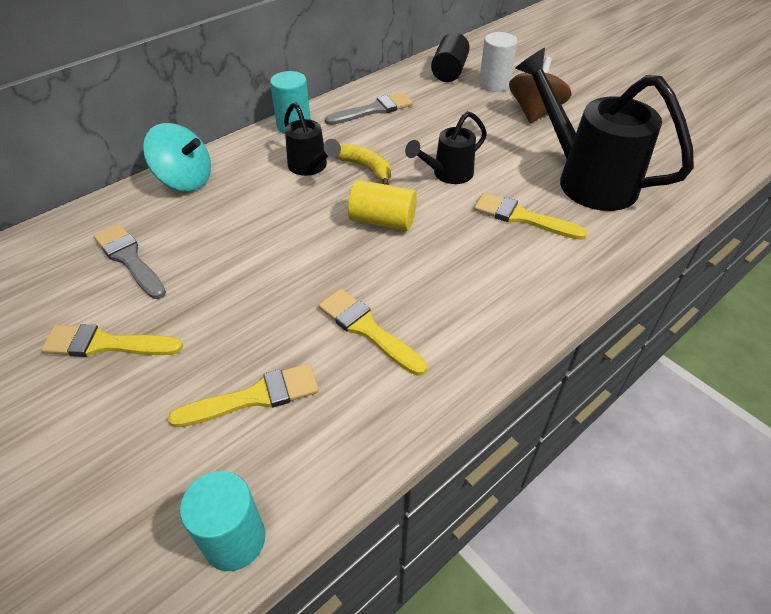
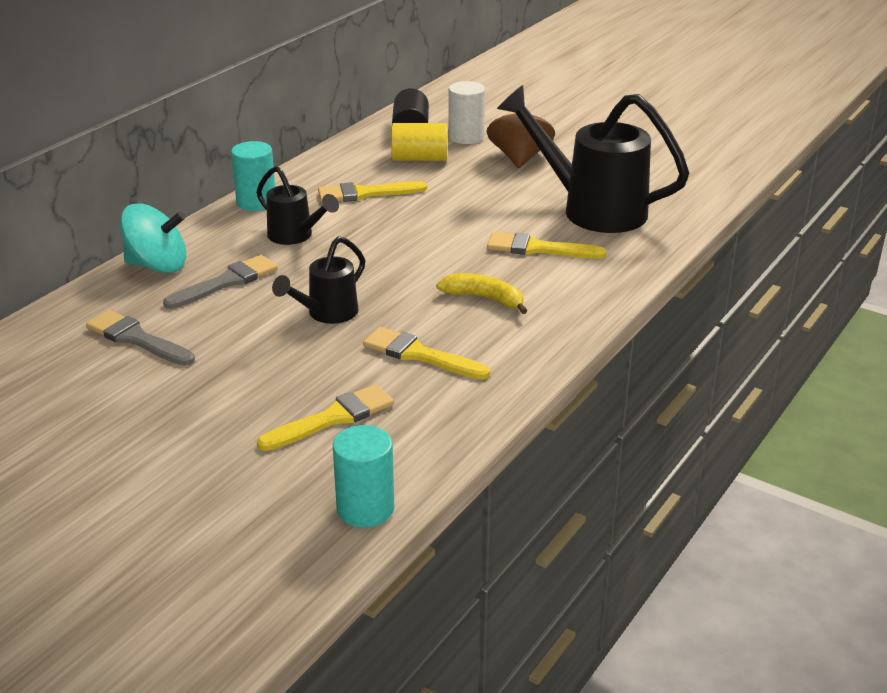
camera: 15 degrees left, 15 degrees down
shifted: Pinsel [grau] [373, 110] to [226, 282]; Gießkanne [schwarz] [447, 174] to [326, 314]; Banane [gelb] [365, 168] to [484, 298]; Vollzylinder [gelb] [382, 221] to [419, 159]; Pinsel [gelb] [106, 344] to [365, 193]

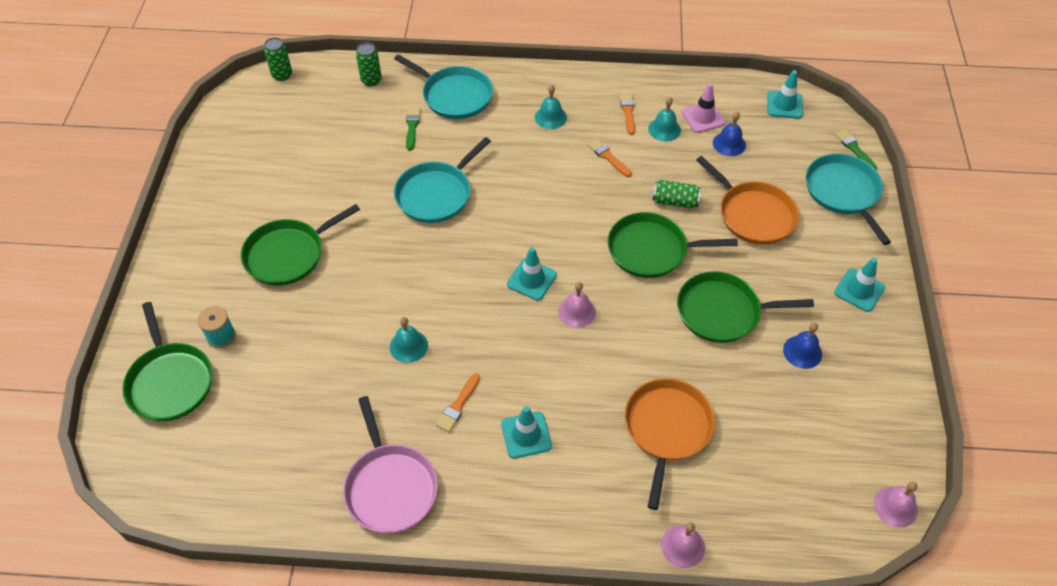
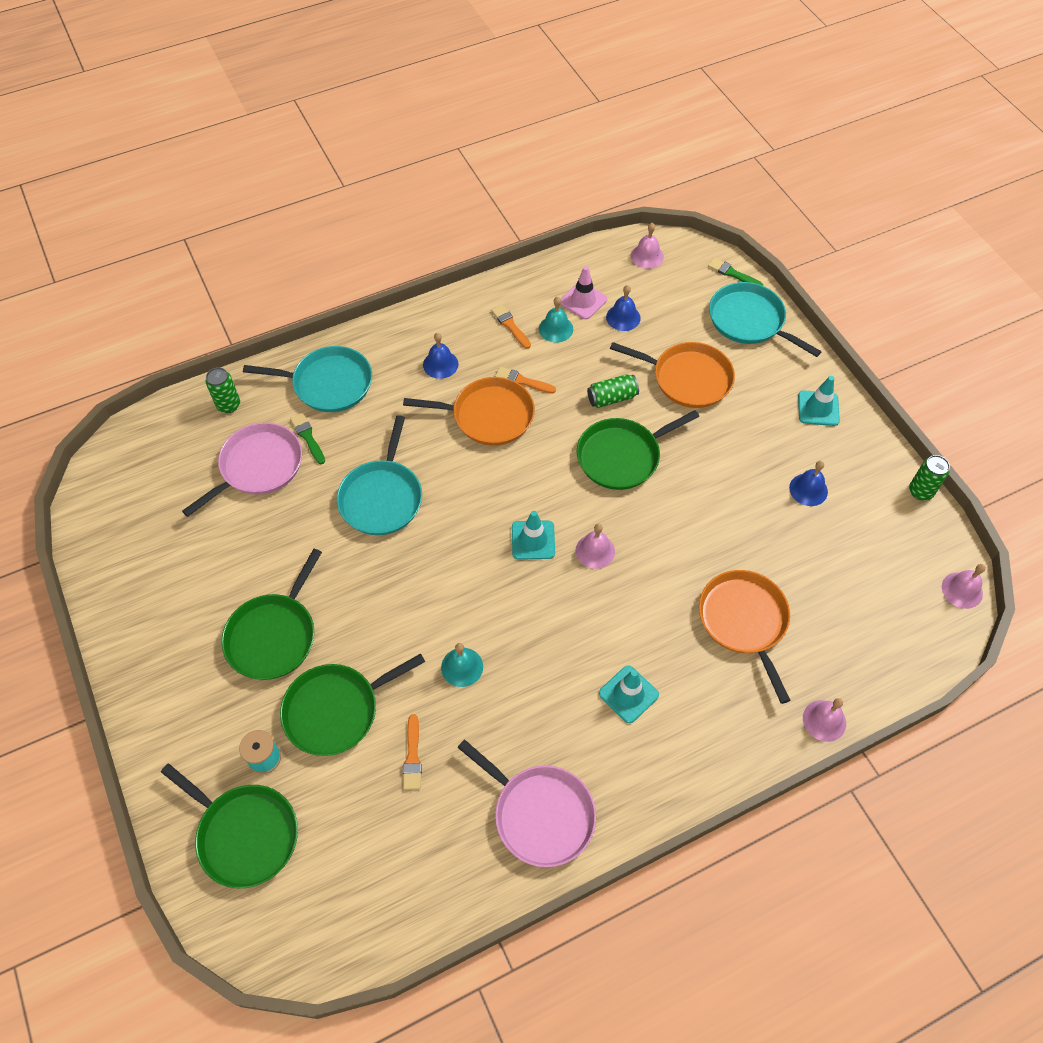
camera: 30 degrees left, 5 degrees up
new: Pfanne [orange] [488, 415]; Pfanne [rosa] [258, 467]
shifted: Dose [grün] [282, 75] to [920, 491]; Pfanne [grün] [722, 312] to [336, 710]; Pinsel [orange] [458, 405] to [413, 756]
swapped: Leitkegel [türkis] [784, 105] to Glocke [rosa] [647, 256]
repainted: Glocke [türkis] [550, 117] to Glocke [blau] [440, 364]

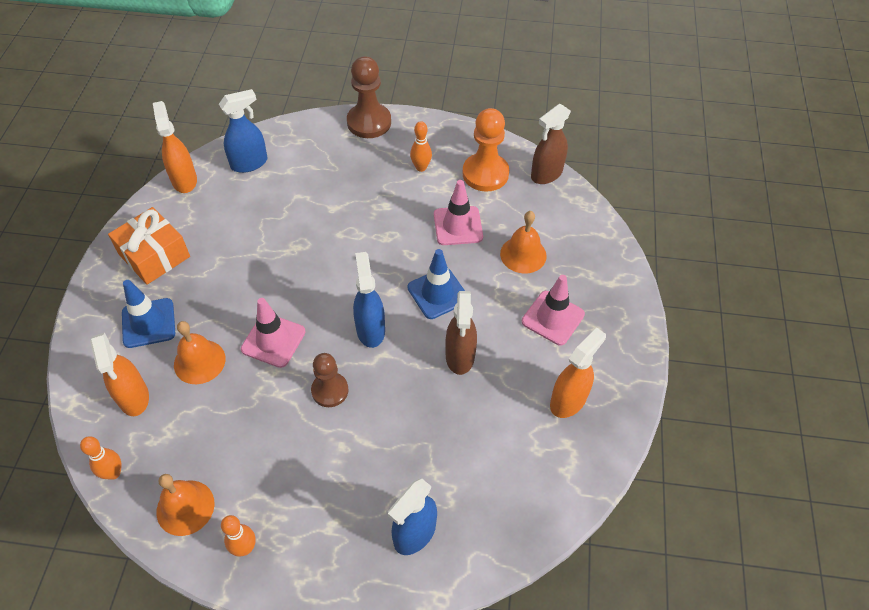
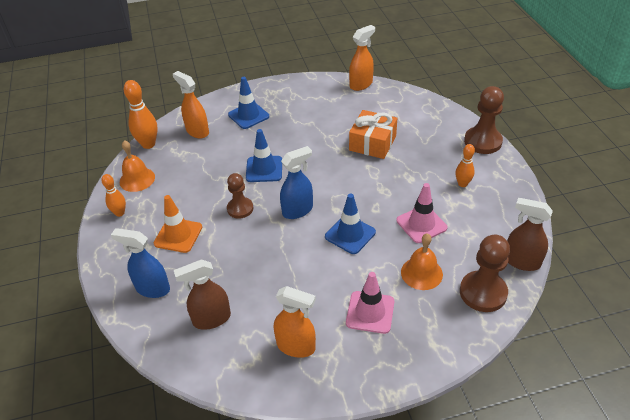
camera: 70 degrees right, 10 degrees down
gone: Sprühflasche [blau] [249, 163]; Bauer [orange] [485, 174]; Glocke [orange] [199, 361]
new: Leitkegel [orange] [178, 235]; Bauer [braun] [483, 292]
shifted: Geschenk [orange] [154, 255] to [372, 143]; Sprühflasche [braun] [460, 356] to [211, 319]
repainted: Leitkegel [rosa] [273, 340] to Leitkegel [blau] [264, 169]
rotated: Sprühflasche [orange] [134, 397] = [197, 131] 90 degrees clockwise
scaled: Bowlingkegel [orange] [113, 473] = [148, 144] x1.62

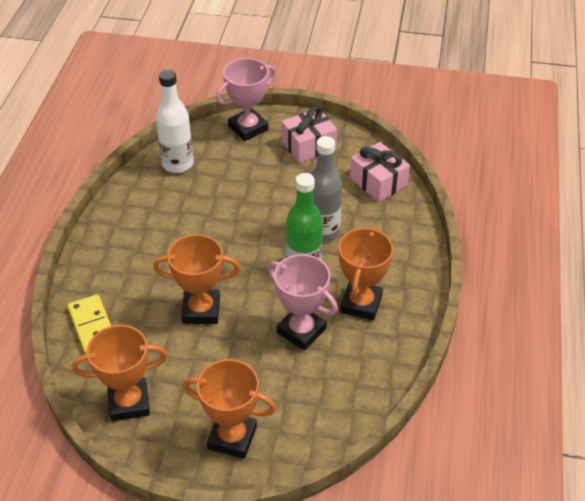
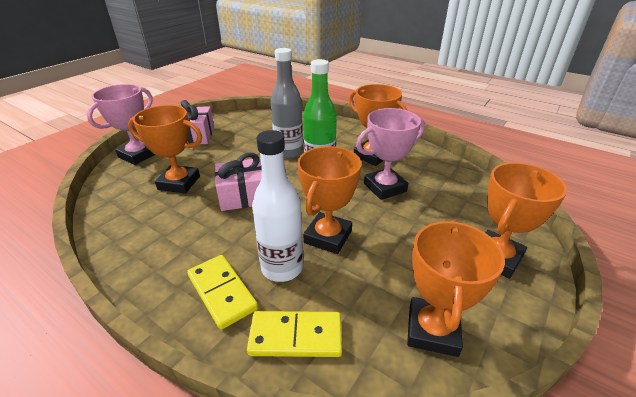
camera: 65 degrees left, 10 degrees down
new: Pokal [orange] [179, 183]; Dominostein [gelb] [222, 292]
shifted: Flasche [weiß] [177, 164] to [282, 268]; Geschenk [rosa] [378, 182] to [243, 195]
rotated: Pokal [rosa] [248, 128] = [138, 155] 45 degrees clockwise

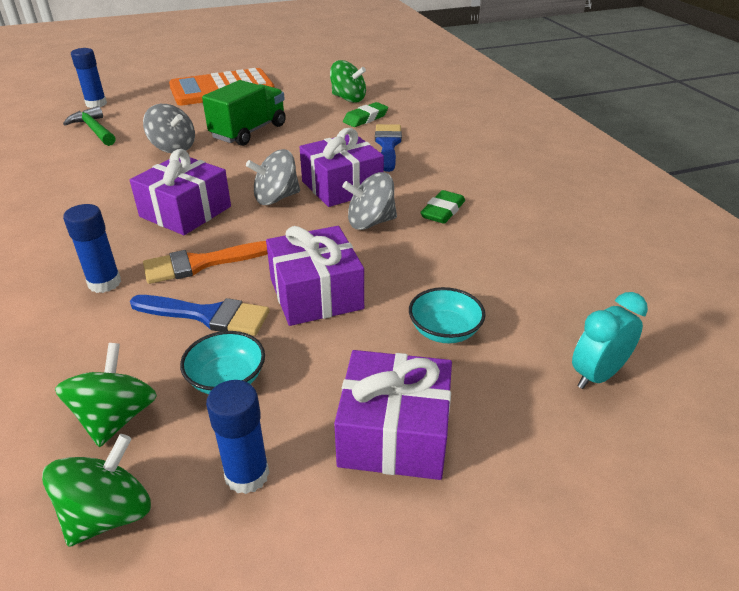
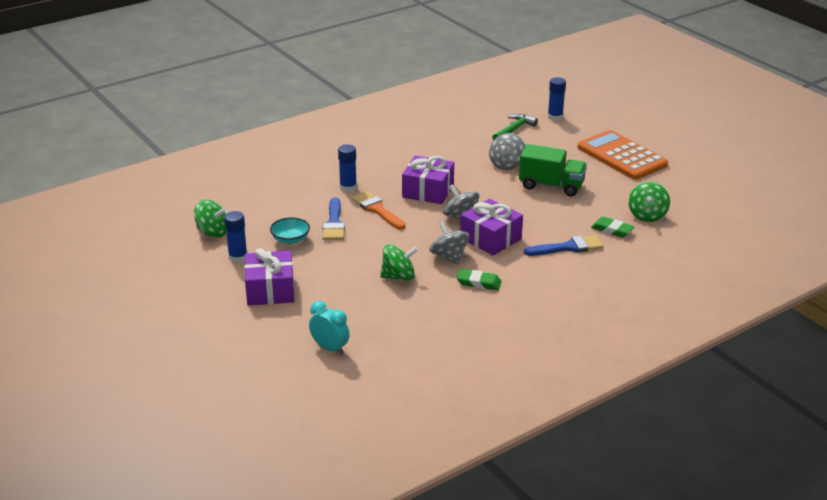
camera: 75 degrees right, 5 degrees down
gone: Geschenk [lila] [316, 294]; Schüssel [türkis] [444, 331]
shifted: Kreisel [grün] [116, 418] to [399, 277]

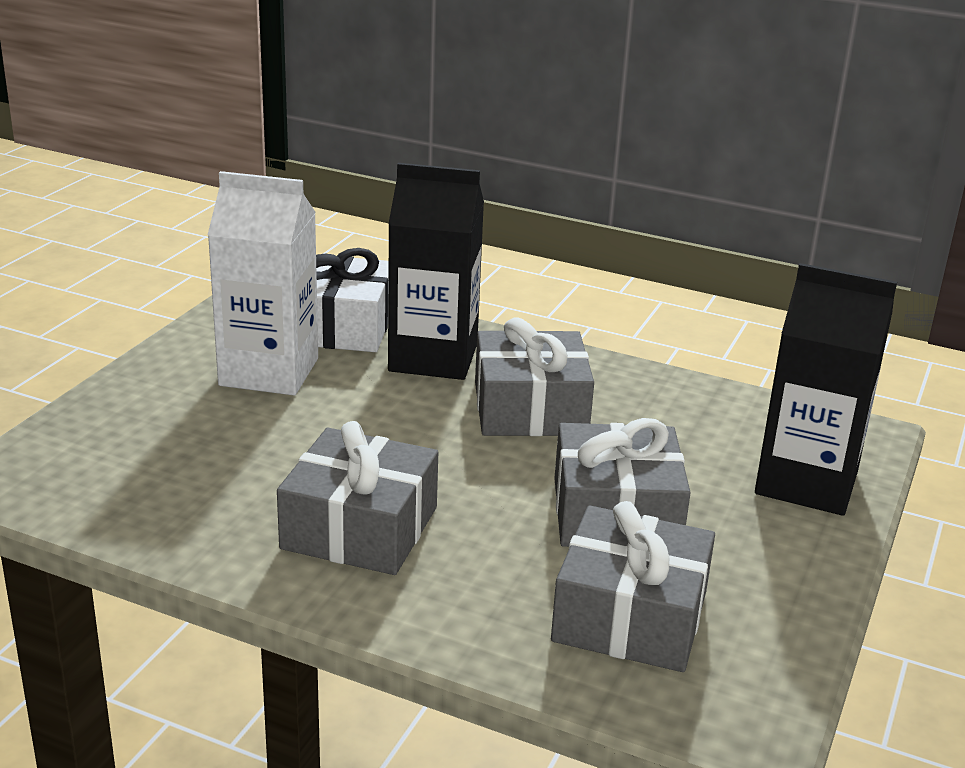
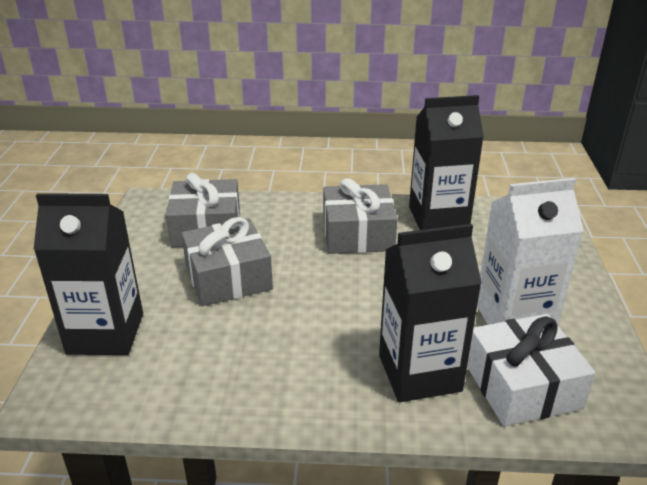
camera: 160 degrees right, 5 degrees up
gone: Geschenk [grau] [530, 408]
new: Getränkekarton [schwarz] [438, 218]

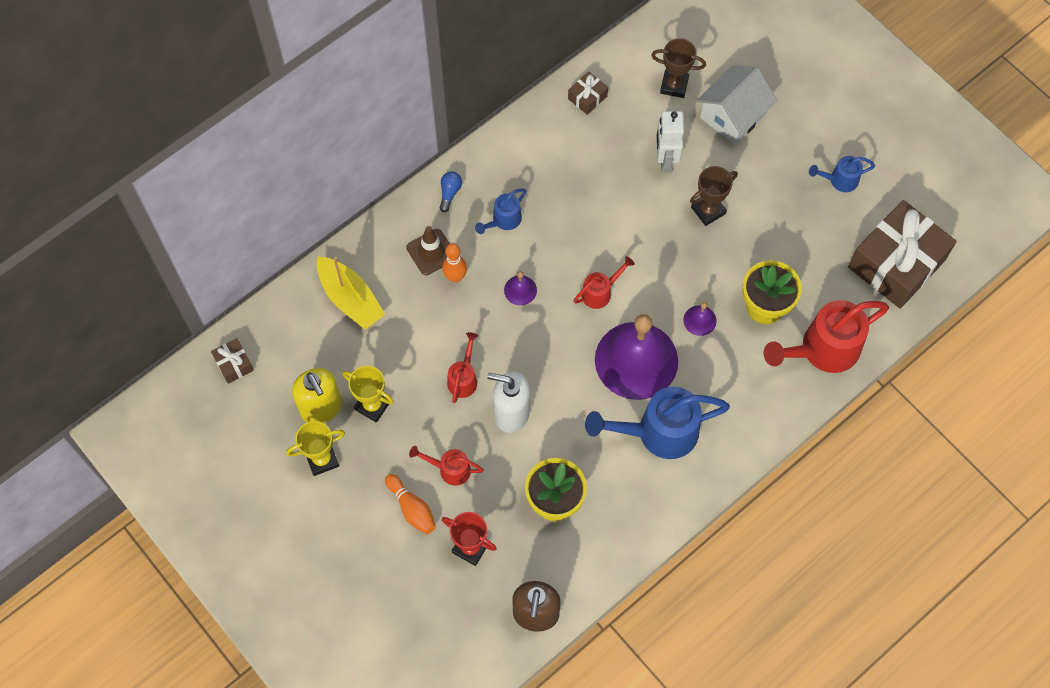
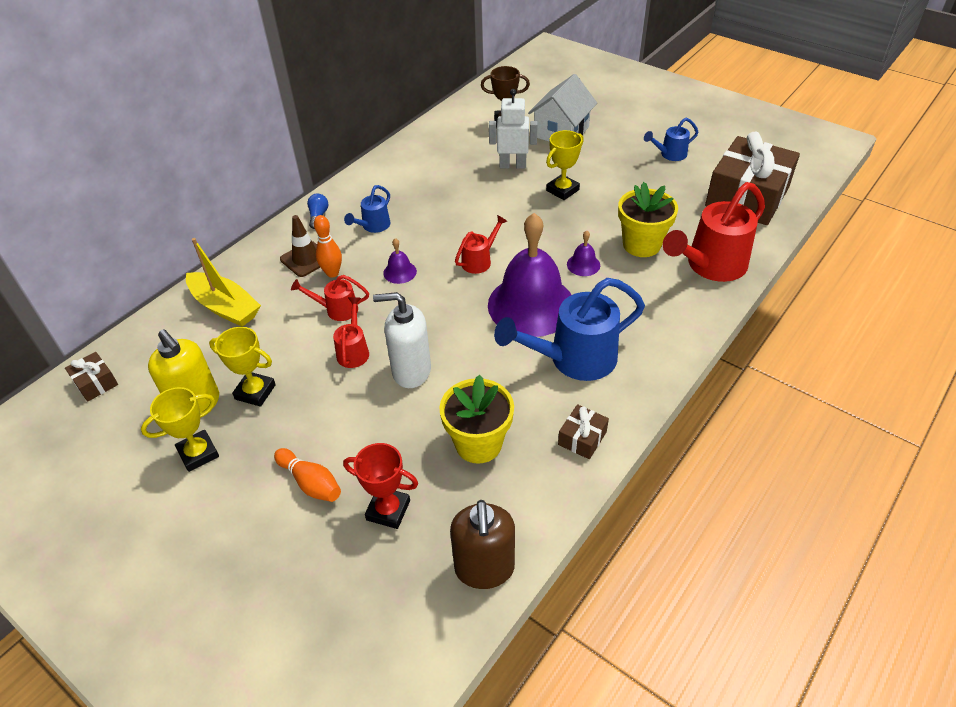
camera: 10 degrees left, 20 degrees down
shifted: Geschenk [braun] [587, 97] to [582, 438]; Gießkanne [rot] [450, 469] to [337, 310]
repainted: Pokal [braun] [708, 210] to Pokal [gelb] [562, 190]
rotated: Roboter [weiß] [665, 159] = [512, 165] 105 degrees clockwise

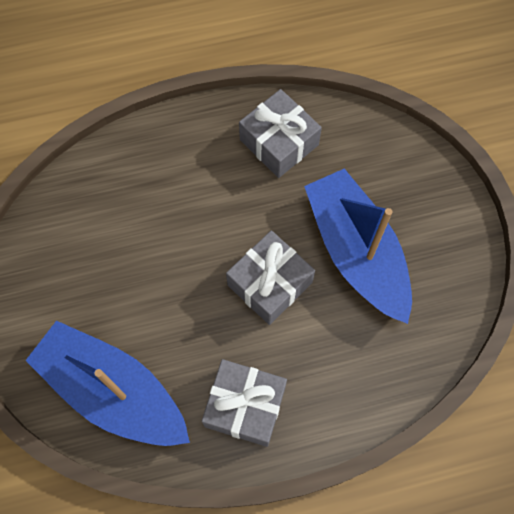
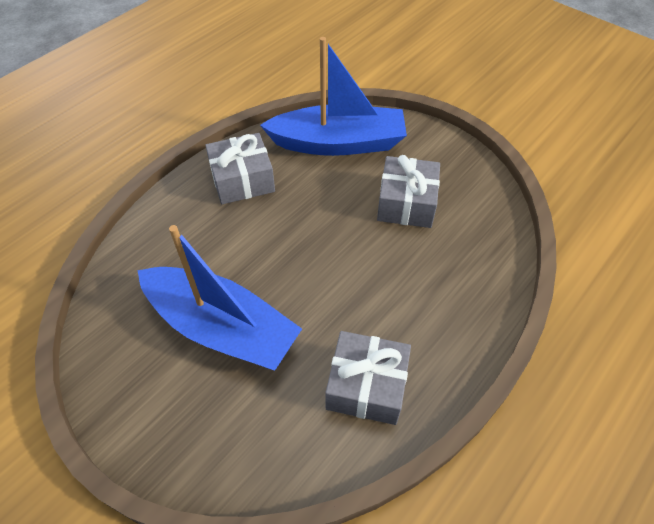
camera: 145 degrees right, 15 degrees down
shifted: Geschenk [grau] [269, 283] to [406, 203]

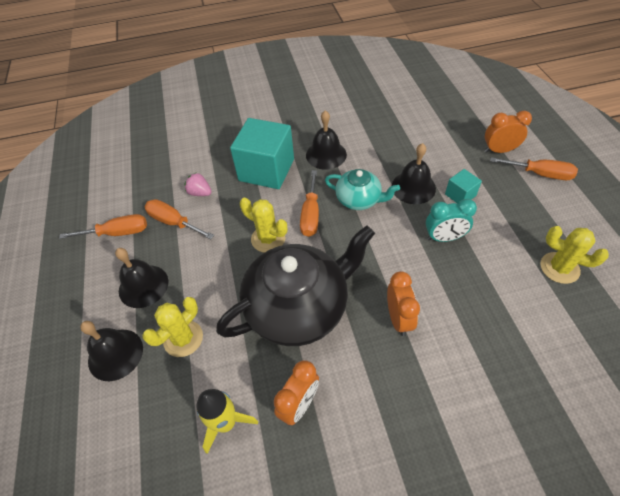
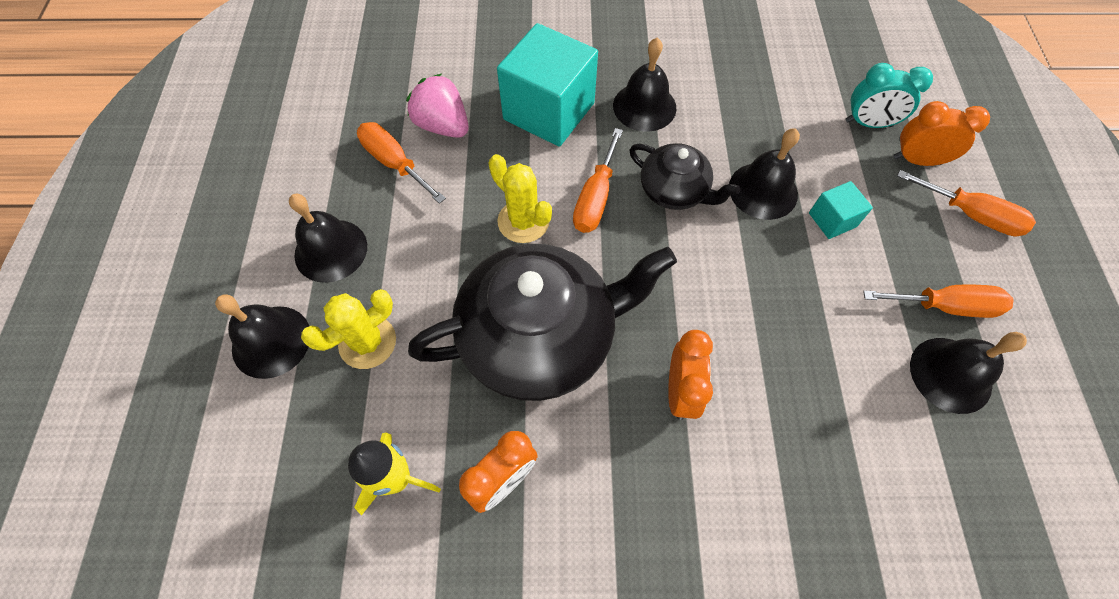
camera: 10 degrees right, 10 degrees up
shifted: Wecker [türkis] [444, 238] to [868, 123]; Schraubenzieher [orange] [118, 233] to [945, 306]
swapped: Kaktus [gelb] [559, 268] to Glocke [schwarz] [950, 374]
repainted: Teekanne [türkis] [359, 199] to Teekanne [schwarz] [674, 191]
scaled: Erdbeere [rosa] [200, 193] = [443, 126] x1.58

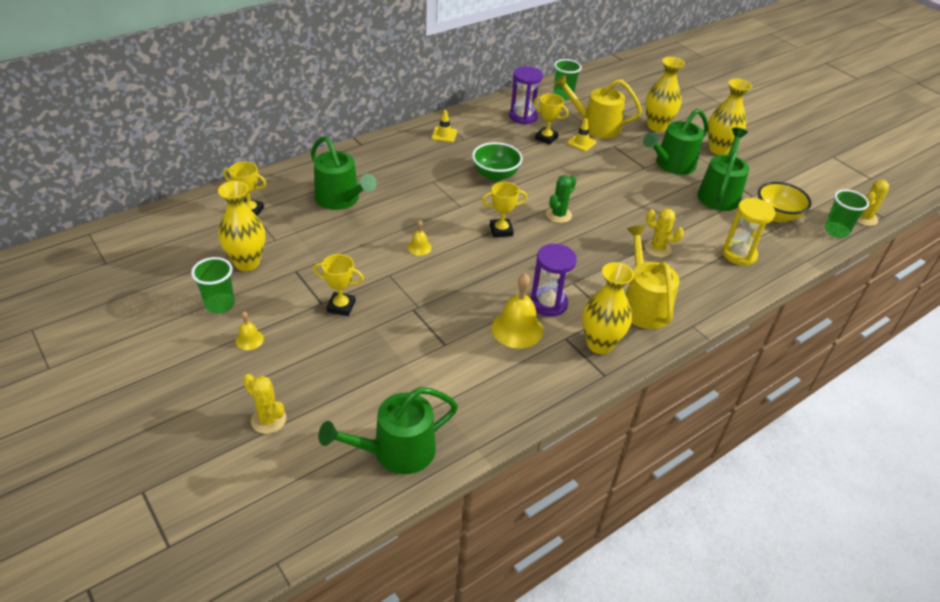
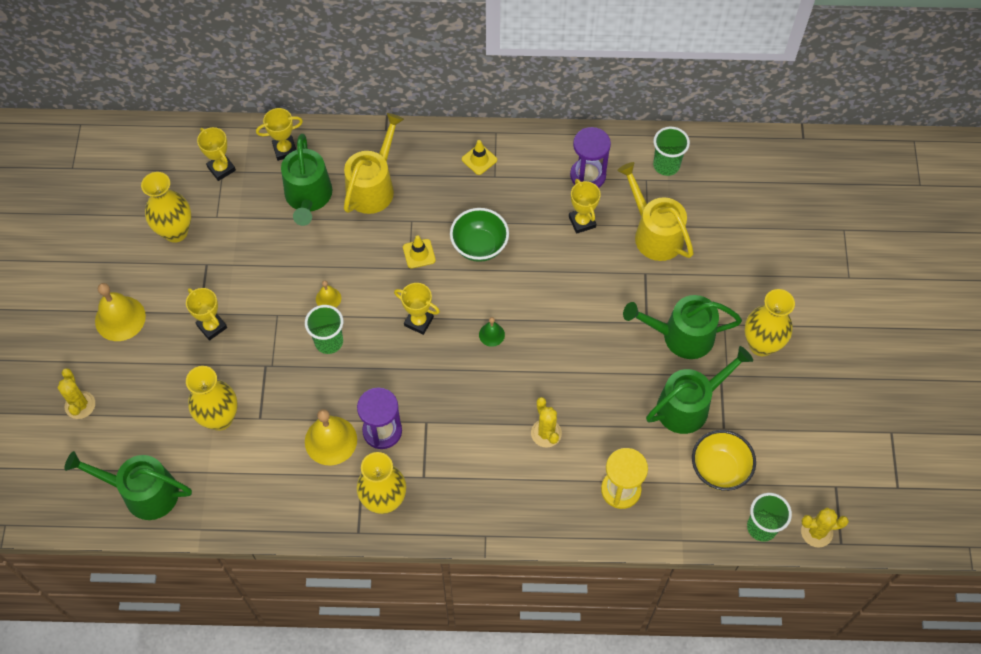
camera: 40 degrees right, 20 degrees up
new: Pokal [gelb] [285, 150]
shifted: Vase [gelb] [657, 126] to [220, 418]; Leitkegel [gelb] [581, 143] to [419, 254]; Gießkanne [gelb] [643, 305] to [373, 187]; Becher [grün] [220, 304] to [329, 341]
swapped: Kaktus [grün] [558, 215] to Glocke [grün] [491, 334]
scaled: Glocke [gelb] [249, 339] = [120, 318] x1.94

